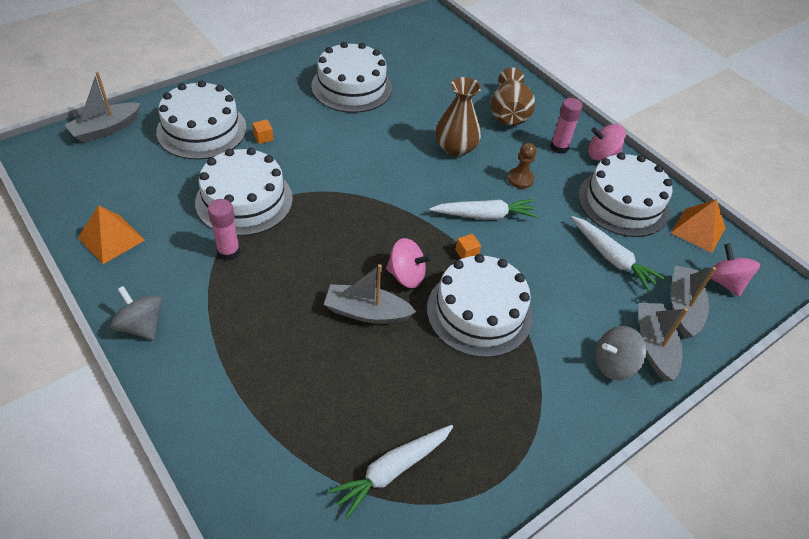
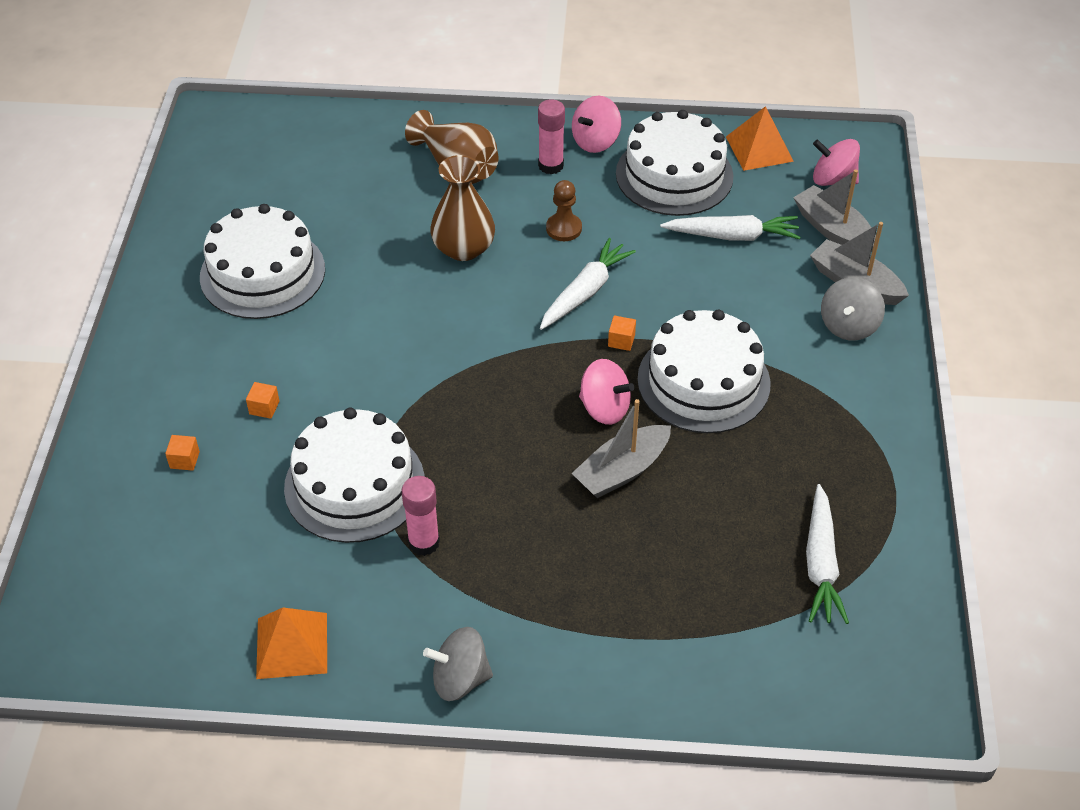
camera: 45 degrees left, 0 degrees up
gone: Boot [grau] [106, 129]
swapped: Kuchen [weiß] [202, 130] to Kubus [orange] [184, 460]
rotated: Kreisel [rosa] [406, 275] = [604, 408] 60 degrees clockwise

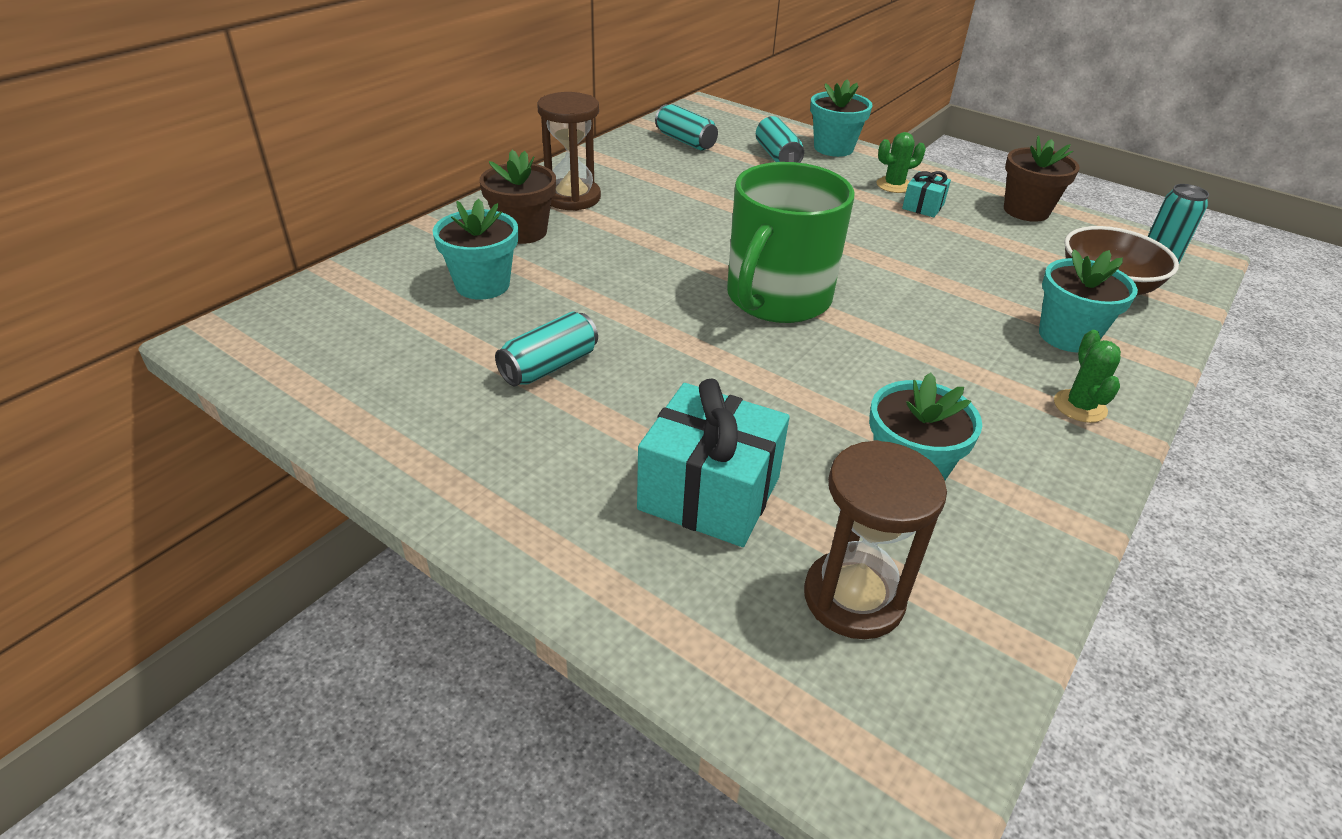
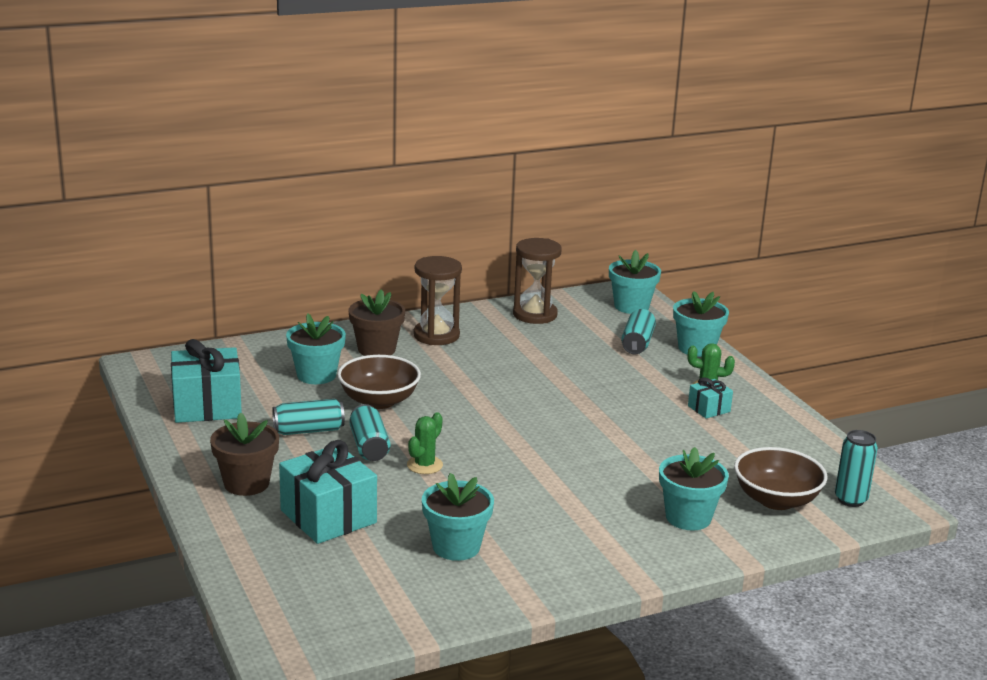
camera: 30 degrees right, 15 degrees down
gone: Tasse [grün] [777, 298]
new: Blumentopf [türkis] [631, 306]; Geschenk [türkis] [207, 406]; Schüssel [braun] [379, 401]
shifted: Dose [türkis] [685, 141] to [369, 446]; Blumentopf [braun] [1026, 211] to [246, 483]; Kaktus [grün] [1079, 406] to [424, 465]; Sanduhr [braun] [853, 598] to [535, 315]

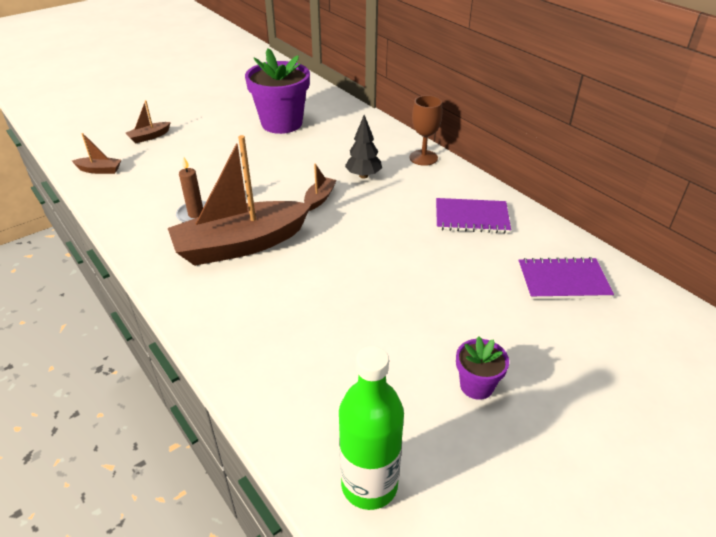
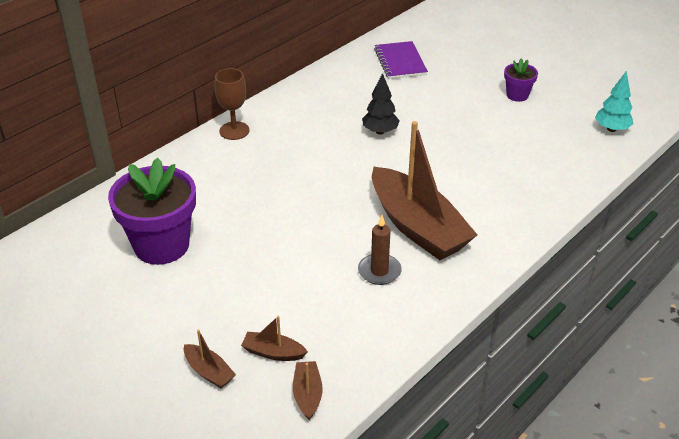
camera: 100 degrees left, 0 degrees up
gone: Notizbuch [lila] [471, 218]
shifted: Baum [schwarz] [363, 175] to [380, 131]; Boot [braun] [319, 198] to [273, 352]
swapped: Flasche [grün] [369, 485] to Baum [türkis] [611, 129]

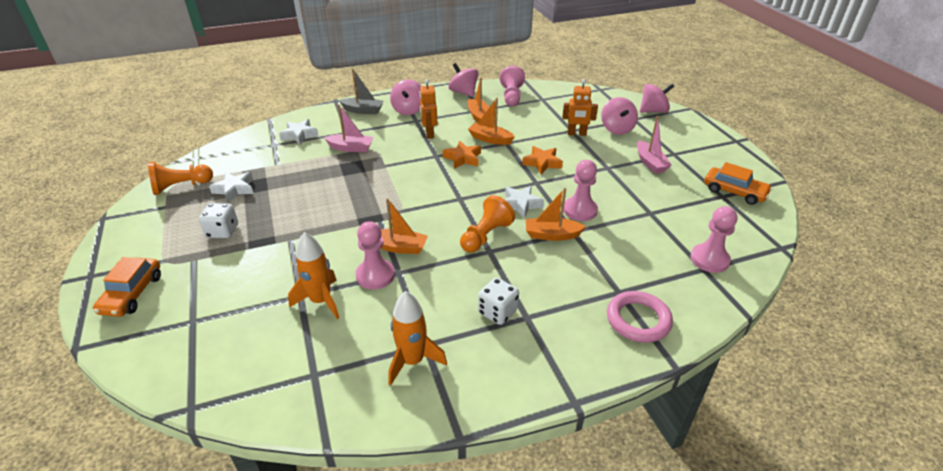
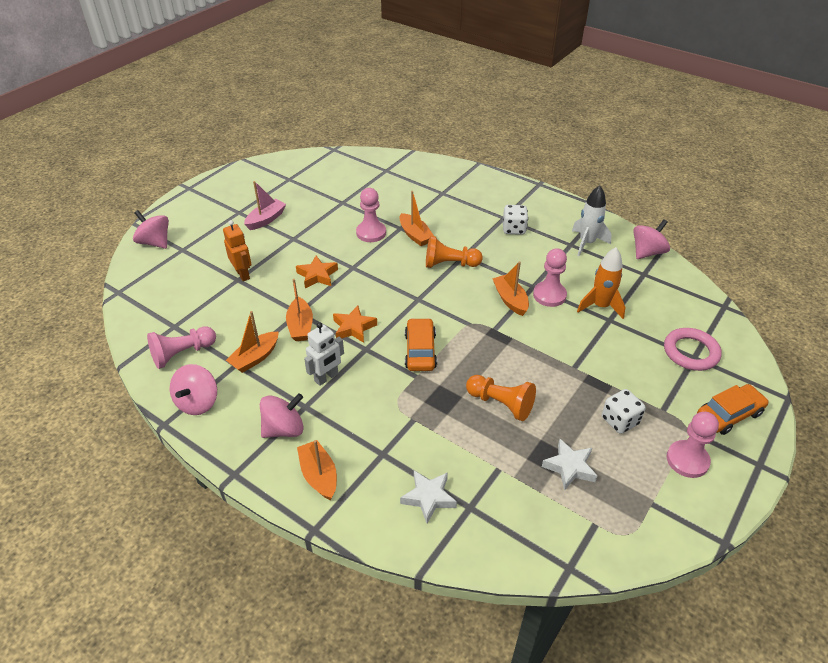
camera: 125 degrees left, 5 degrees up
gone: Boot [rosa] [351, 148]; Stern [weiß] [520, 204]
shifted: Kreisel [rosa] [617, 129] to [647, 252]; Bauer [orange] [181, 187] to [501, 404]; Auto [orange] [734, 192] to [420, 351]; Bauer [rosa] [709, 259] to [687, 460]; Ring [rosa] [638, 320] to [690, 352]
repainted: Boot [grau] [363, 110] to Boot [orange] [319, 475]; Roboter [orange] [429, 134] to Roboter [weiß] [326, 377]; Rakete [orange] [412, 361] to Rakete [weiß] [587, 243]

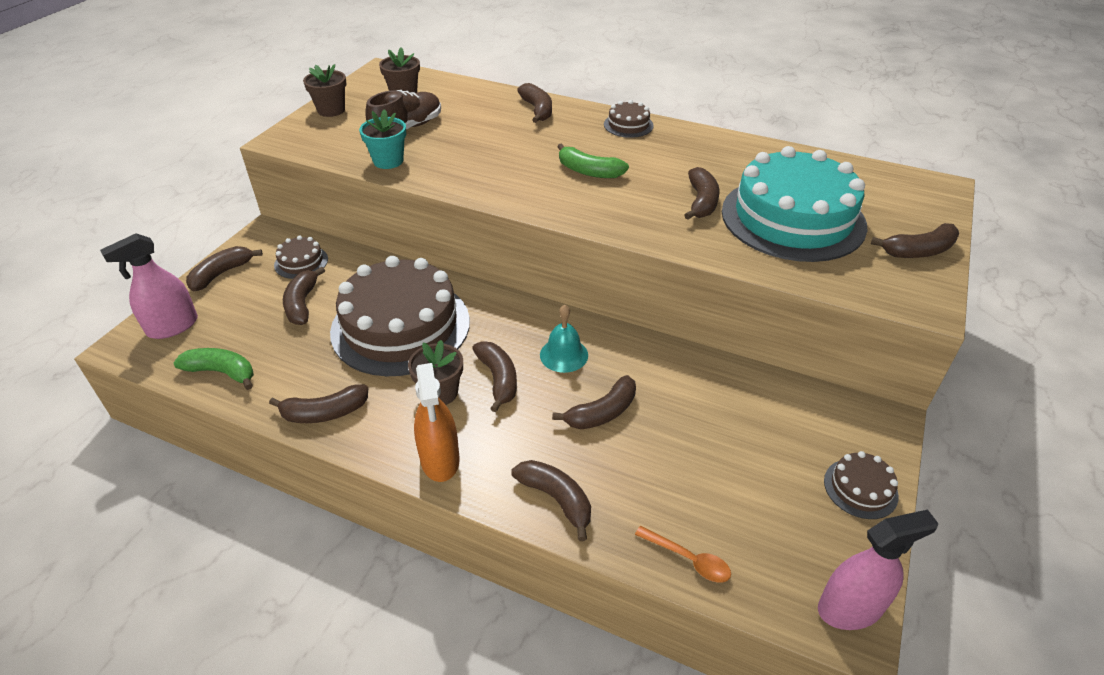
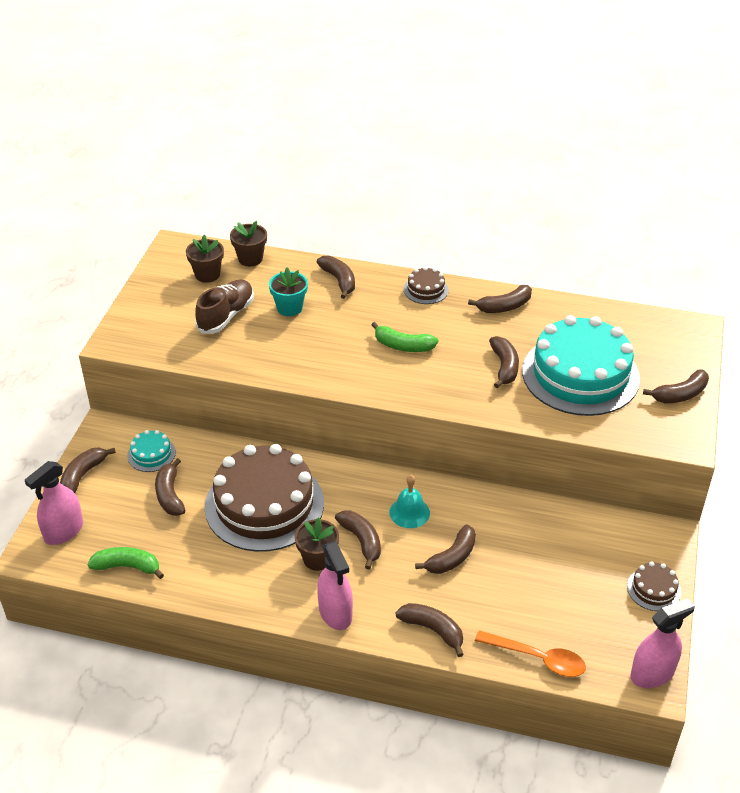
camera: 10 degrees left, 0 degrees up
shifted: Blumentopf [braun] [331, 110] to [250, 259]; Blumentopf [türkis] [388, 161] to [289, 308]; Banane [braun] [325, 413] to [504, 307]
repainted: Kuchen [braun] [301, 262] to Kuchen [türkis] [151, 454]; Sprühflasche [orange] [440, 459] to Sprühflasche [rosa] [335, 613]
scaled: Löffel [orange] [688, 559] = [537, 658] x1.53

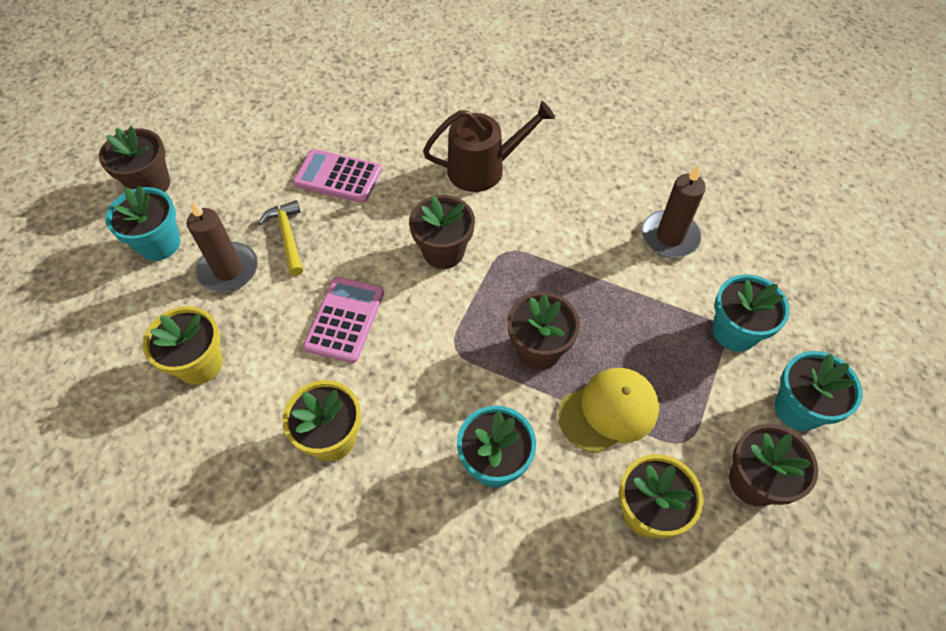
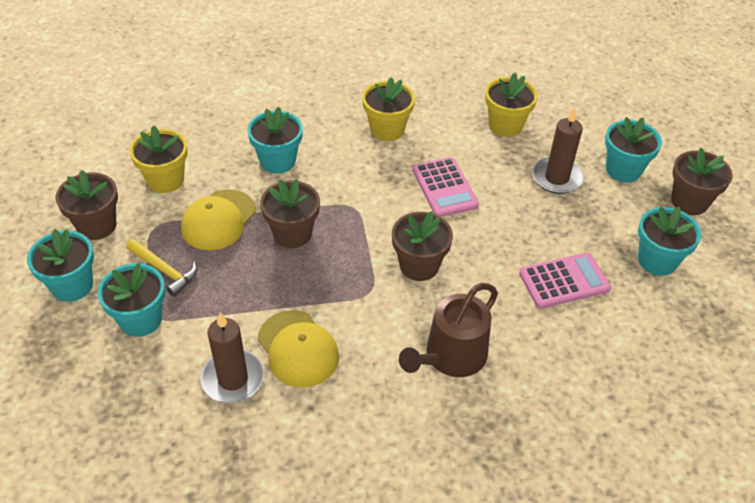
camera: 145 degrees right, 10 degrees down
new: Blumentopf [türkis] [657, 260]; Kappe [gelb] [298, 349]
shifted: Hammer [gelb] [287, 236] to [164, 270]

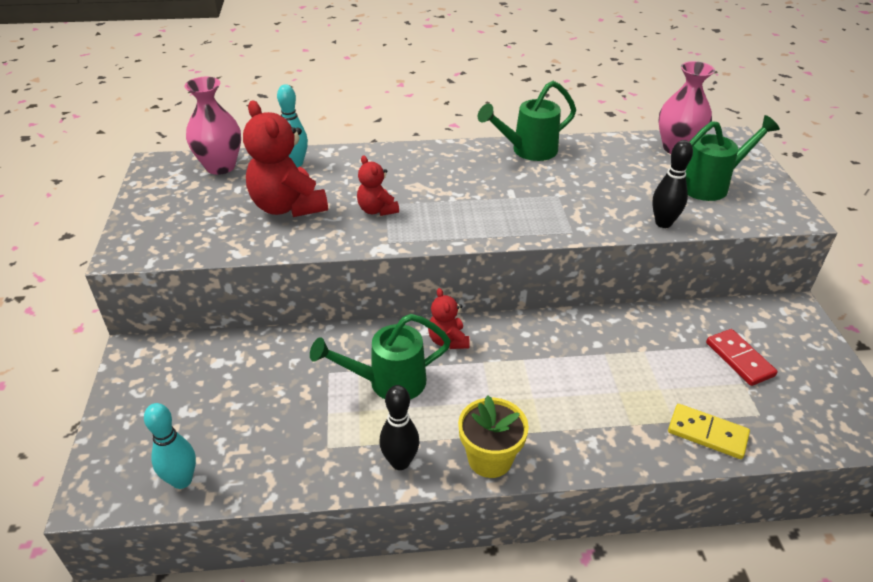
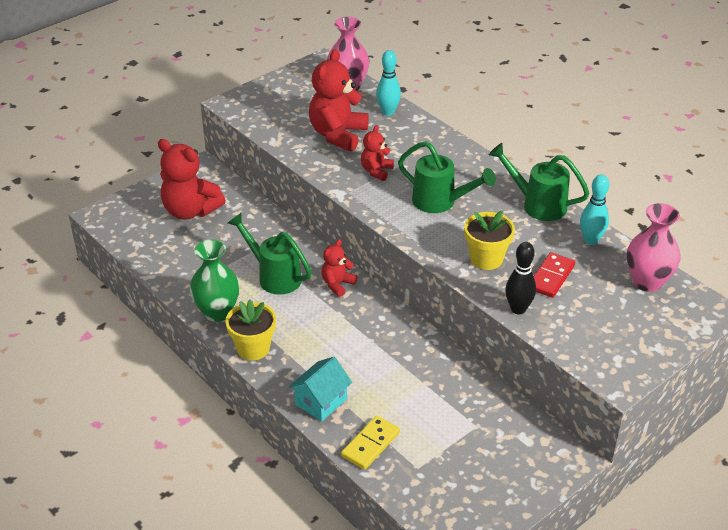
camera: 55 degrees right, 0 degrees up
new: Teddybär [rot] [190, 210]; Blumentopf [gelb] [486, 259]; Haus [türkis] [321, 402]
shifted: Gießkanne [grün] [710, 185] to [440, 202]; Dominostein [rot] [739, 359] to [551, 277]; Bowlingkegel [türkis] [182, 480] to [591, 240]
swapped: Bowlingkegel [schwarz] [400, 462] to Vase [grün] [217, 312]
rotated: Dominostein [gelb] [707, 433] = [370, 444] 45 degrees clockwise

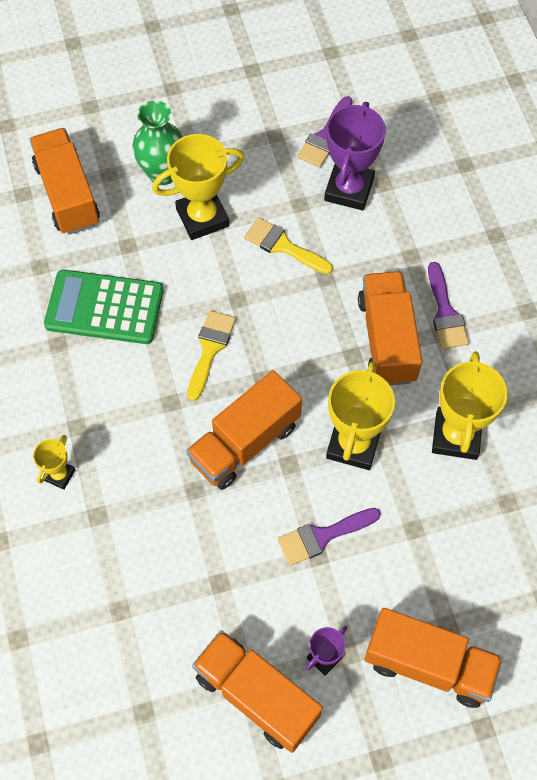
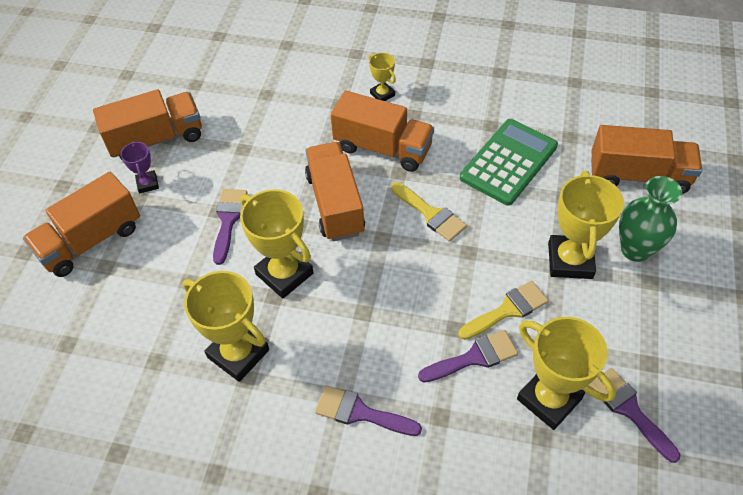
camera: 120 degrees right, 10 degrees down
new: Pinsel [lila] [474, 357]
shifted: Lastwagen [orange] [387, 339] to [383, 148]
repainted: Pokal [lila] [349, 189] to Pokal [gelb] [549, 399]

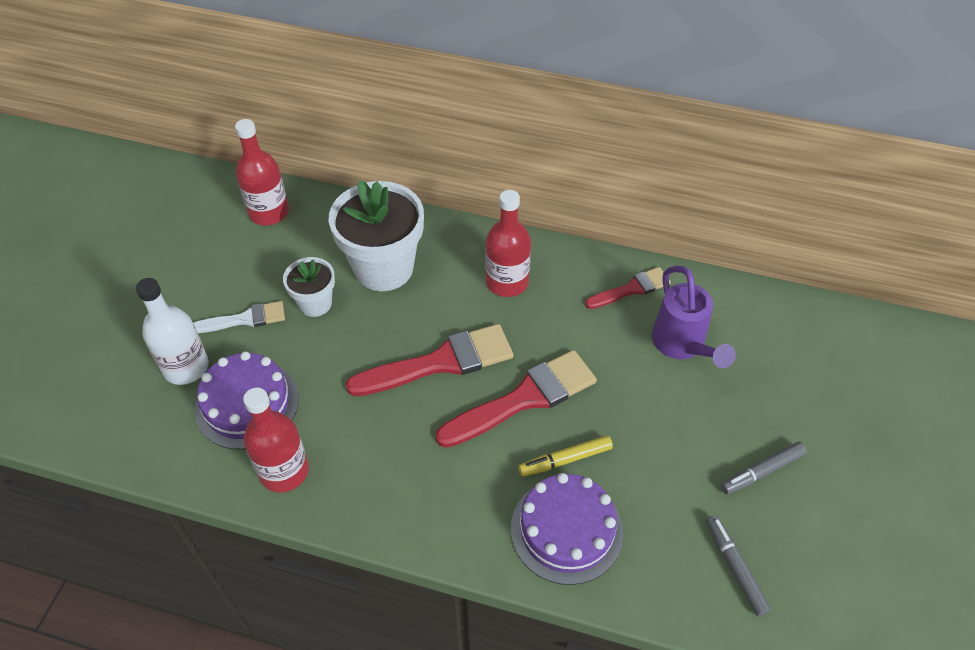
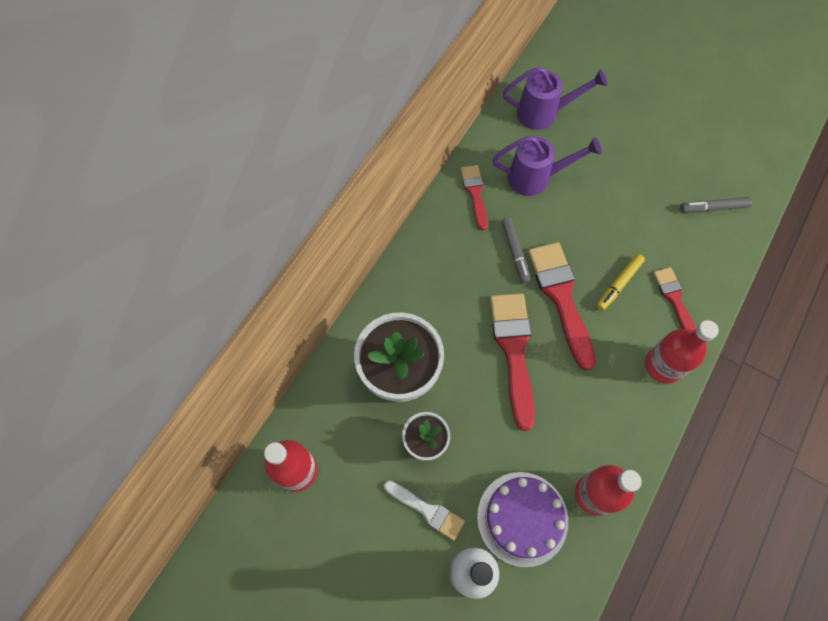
camera: 75 degrees left, 15 degrees up
new: Gießkanne [lila] [544, 113]
shifted: Flasche [rot] [507, 282] to [663, 365]; Filzstift [grau] [762, 471] to [515, 252]
swapped: Kuchen [lila] [566, 530] to Pinsel [rot] [674, 299]
rotated: Pinsel [weiß] [244, 319] = [427, 510] 120 degrees clockwise; Filzstift [gelb] [565, 460] = [618, 284] 45 degrees clockwise

